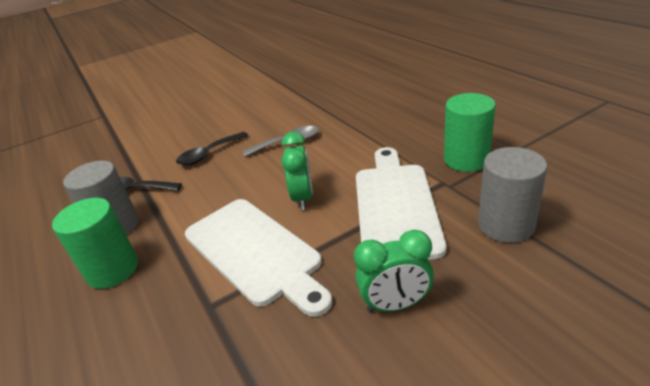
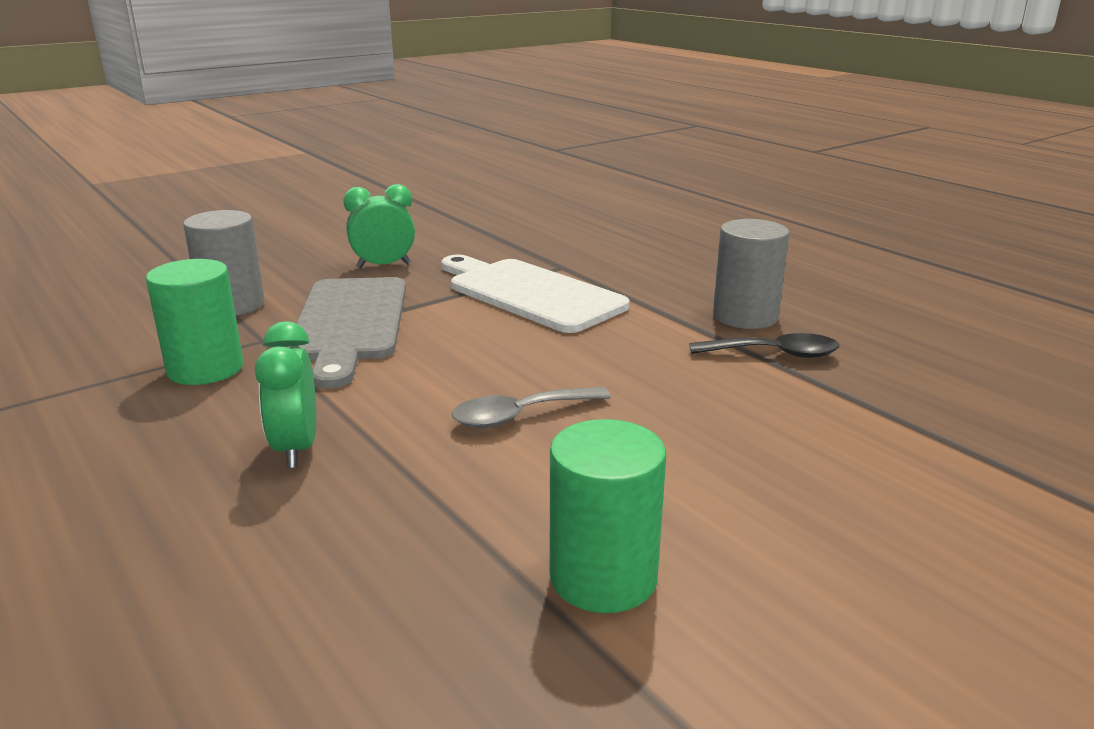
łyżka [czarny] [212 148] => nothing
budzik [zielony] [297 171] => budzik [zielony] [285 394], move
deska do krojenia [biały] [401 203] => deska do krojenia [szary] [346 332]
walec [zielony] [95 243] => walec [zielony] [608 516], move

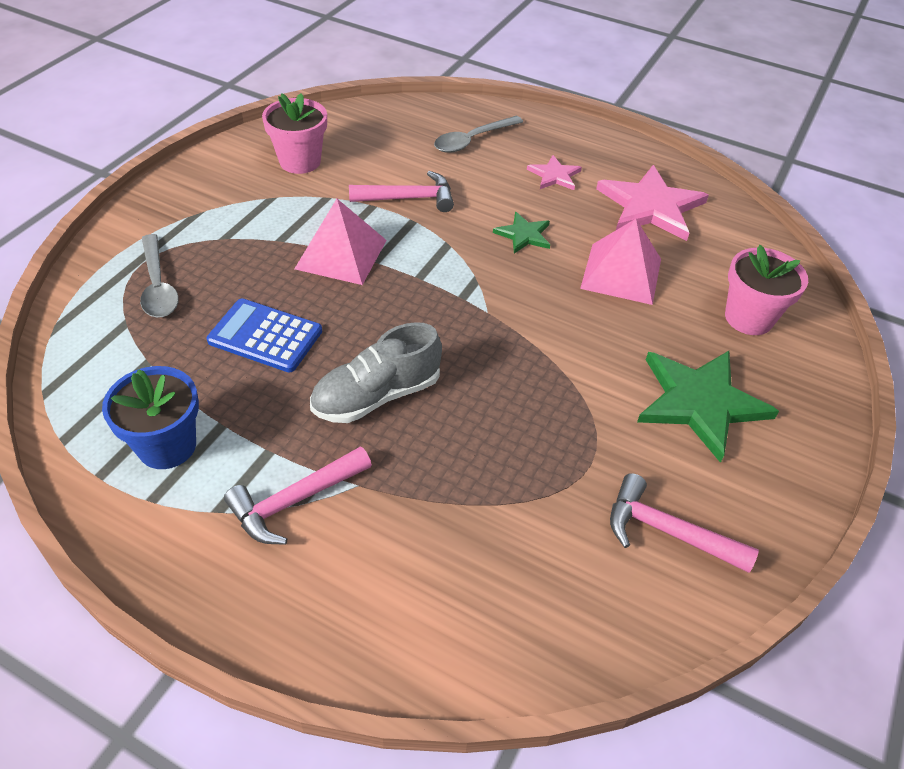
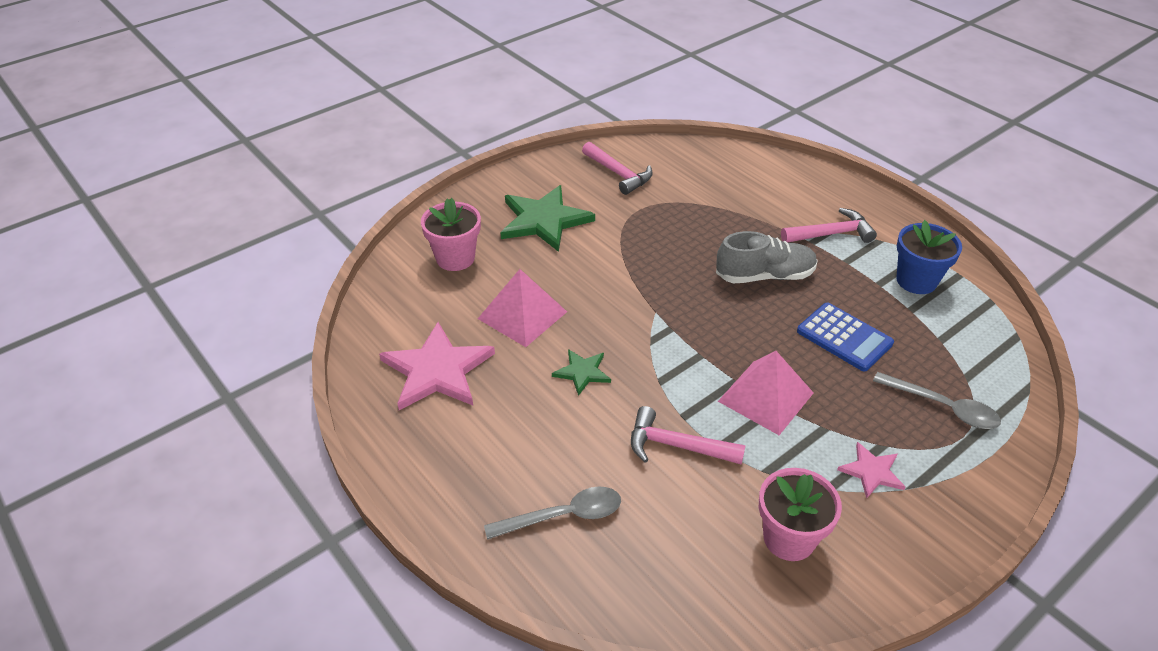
gwiazda [różowy] [554 172] => gwiazda [różowy] [871 470], move
łyżka [szary] [159 276] => łyżka [szary] [937 400], 120 degrees clockwise

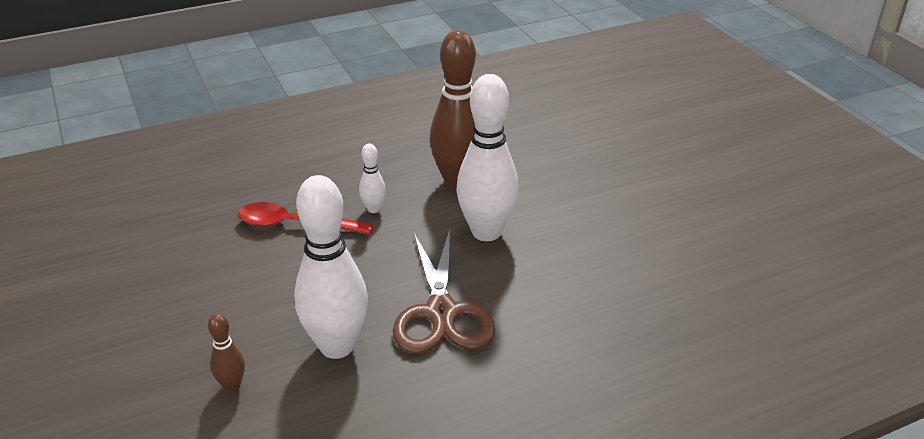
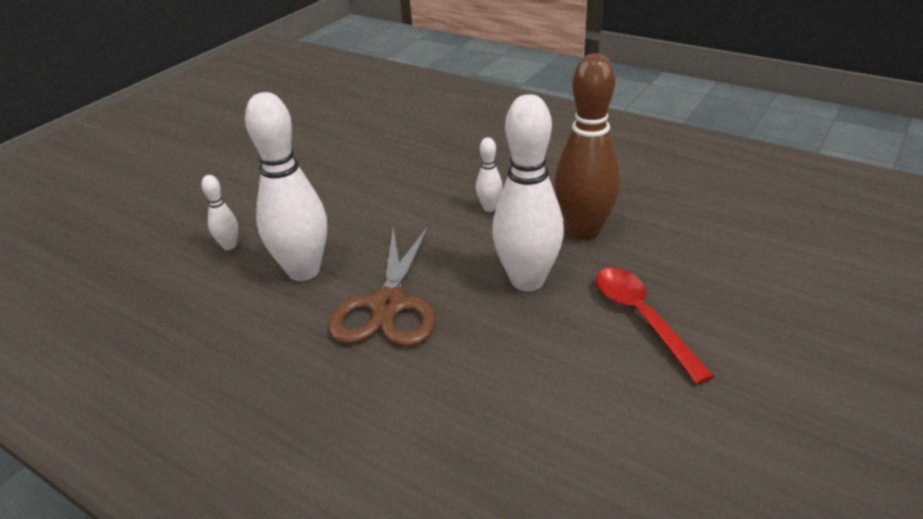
łyżka [czerwony] [305 218] => łyżka [czerwony] [655 326], move
nożyczki [brązowy] [444 291] => nożyczki [brązowy] [382 286], 45 degrees counterclockwise
kręgiel [brązowy] [226 352] => kręgiel [biały] [219 212]

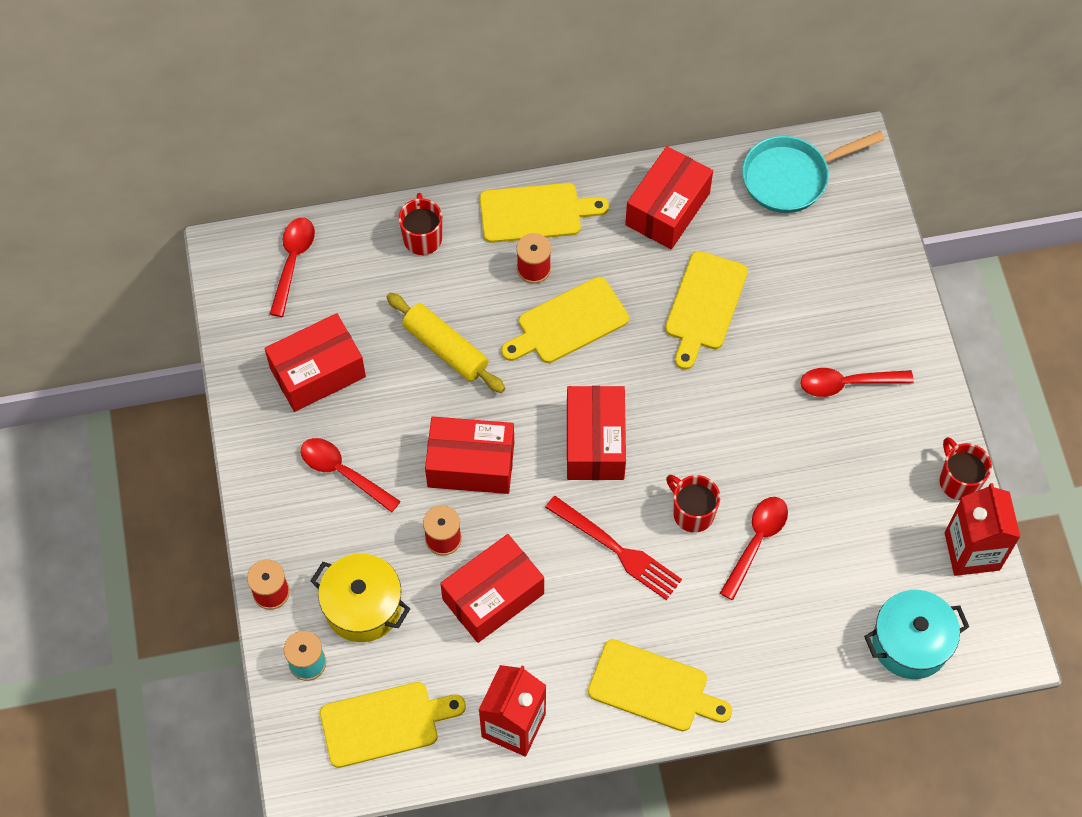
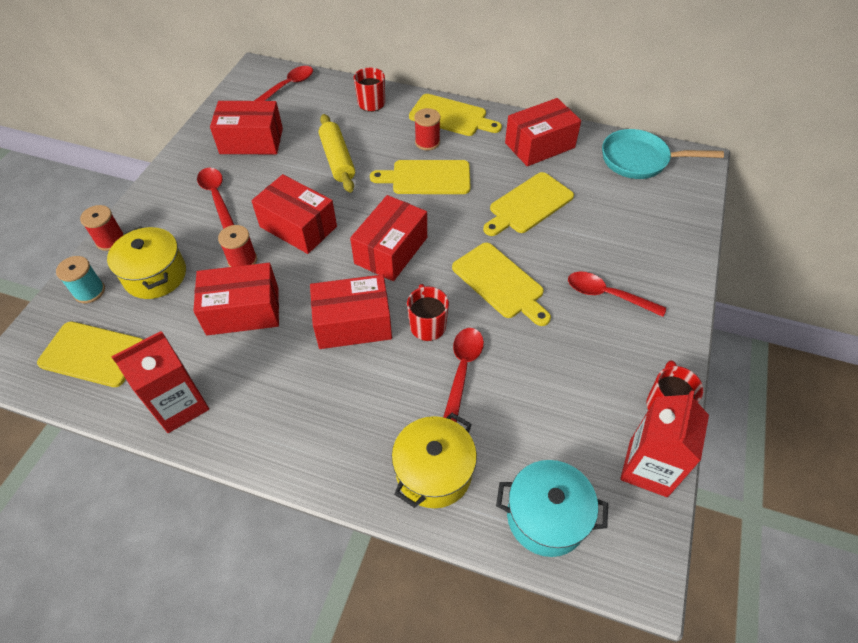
widelec [czerwony] [613 548] => pudełko [czerwony] [351 311]
łyżka [czerwony] [754 548] => łyżka [czerwony] [464 375], 45 degrees counterclockwise
deska do krojenia [żółty] [660 685] => deska do krojenia [żółty] [501 284], move
nothing => garnek [żółty] [434 460]

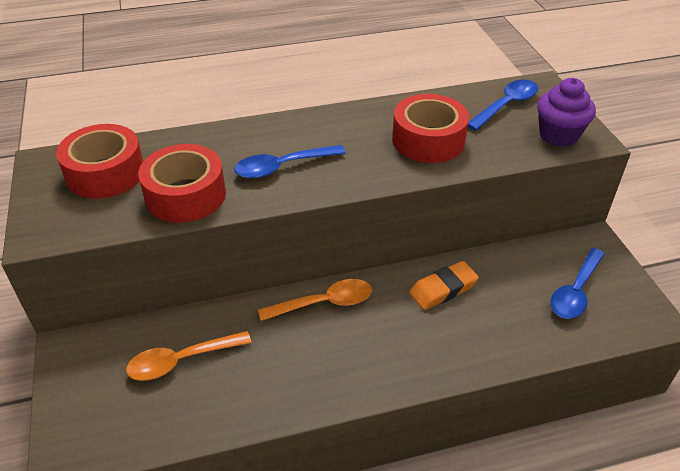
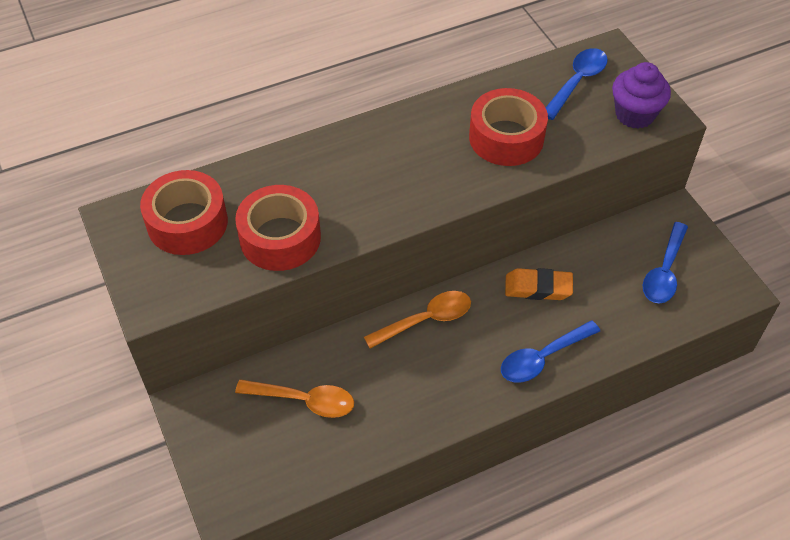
łyżka [niebieski] [290 162] => łyżka [niebieski] [550 351], move
gumka do mazania [pomarańczowy] [444 285] => gumka do mazania [pomarańczowy] [539 284], 45 degrees clockwise
łyżka [pomarańczowy] [189 356] => łyżka [pomarańczowy] [294 398], 135 degrees counterclockwise

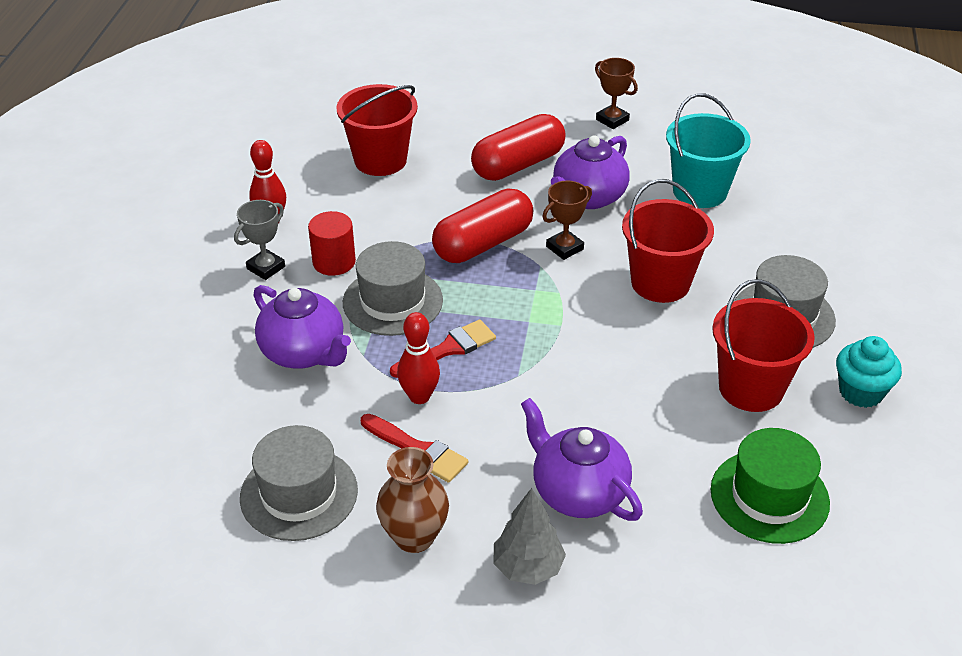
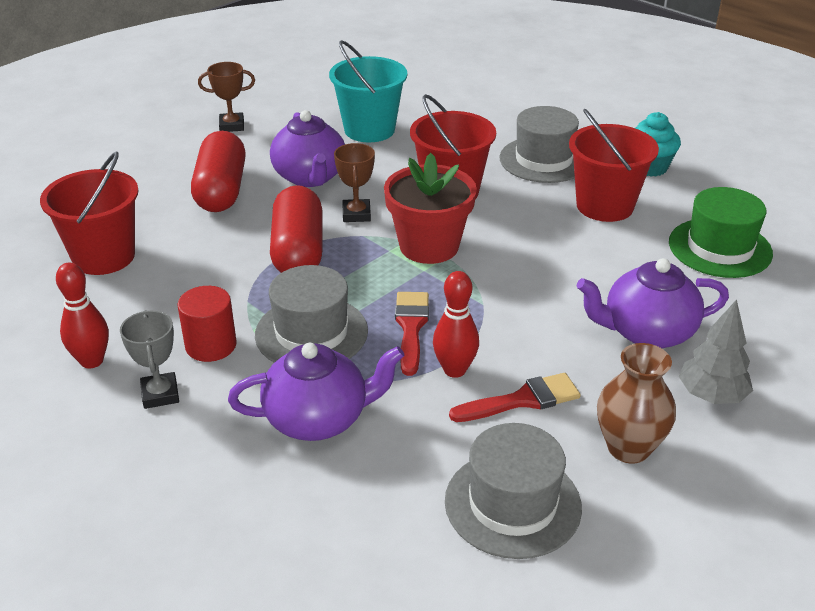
nothing => doniczka [czerwony] [430 208]

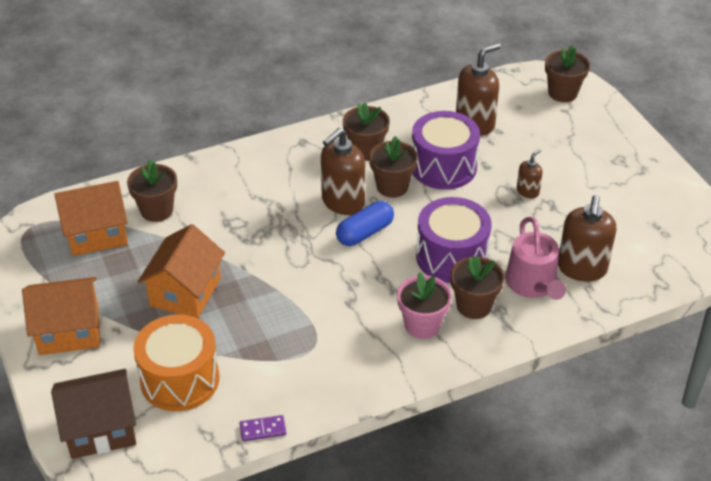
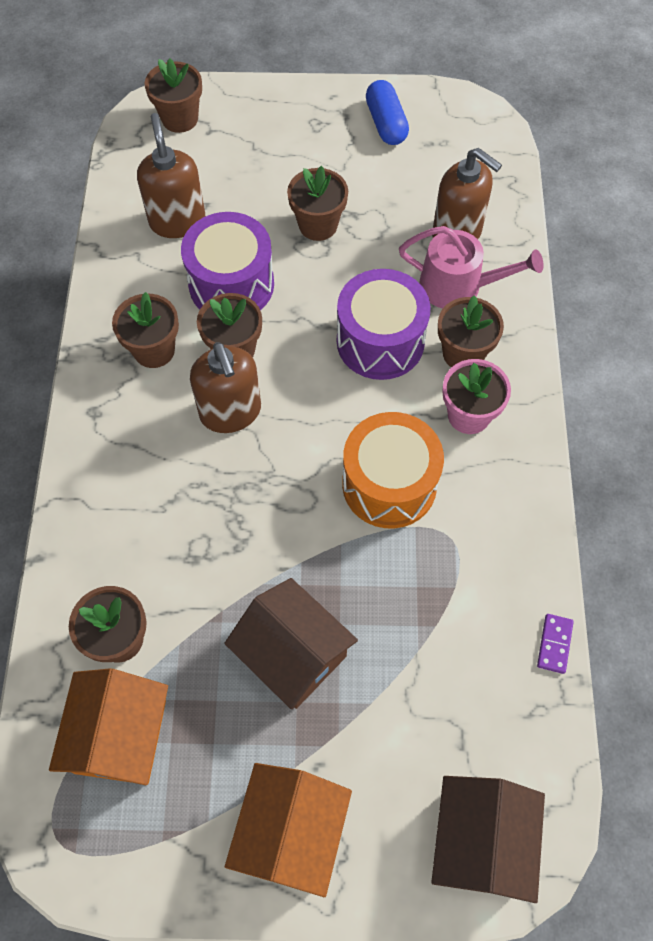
dozownik mydła [brązowy] [529 173] => doniczka [brązowy] [317 203]
kapsułka [niebieski] [365 223] => kapsułka [niebieski] [387 112], move
domek [pomarańczowy] [181 271] => domek [brązowy] [291 643]
bęben [pomarańczowy] [176 362] => bęben [pomarańczowy] [393 470], move

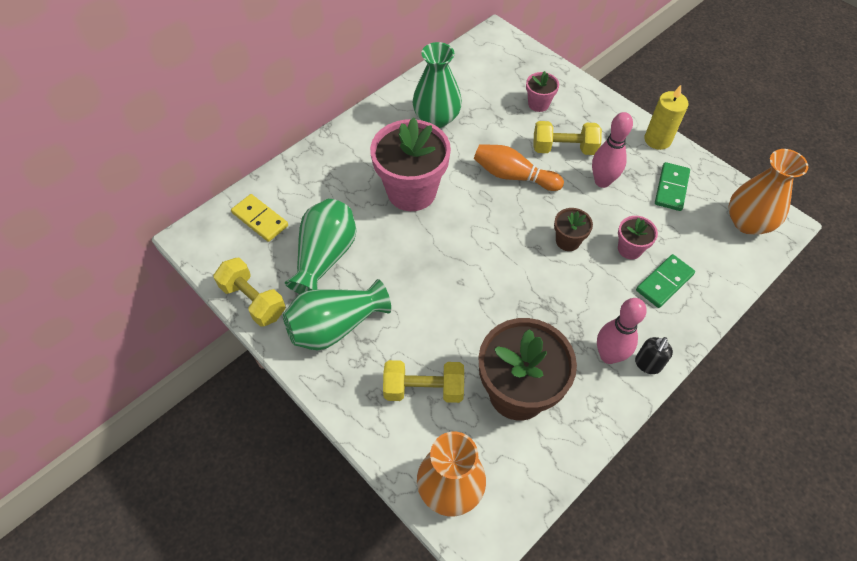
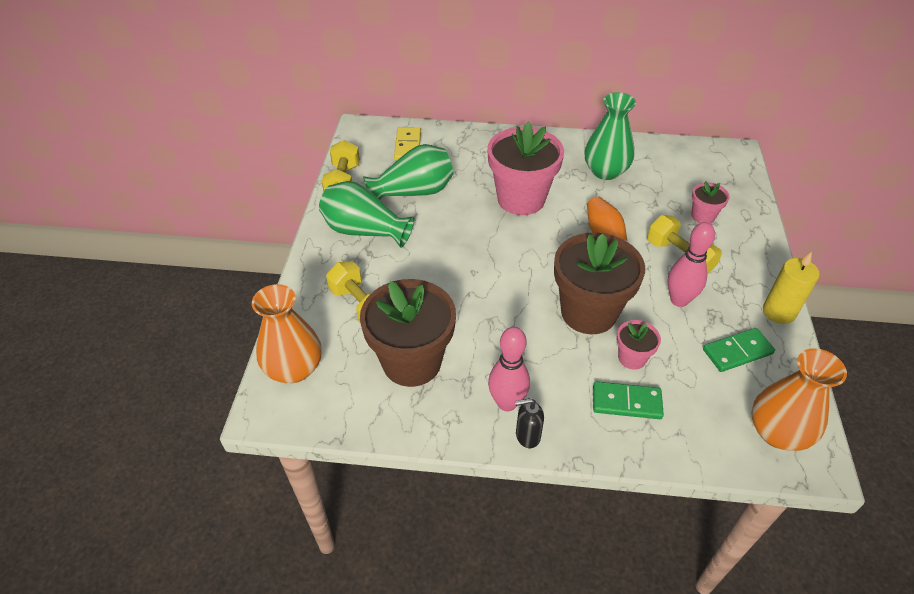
doniczka [brązowy] [573 229] => doniczka [brązowy] [599 283], x2.12

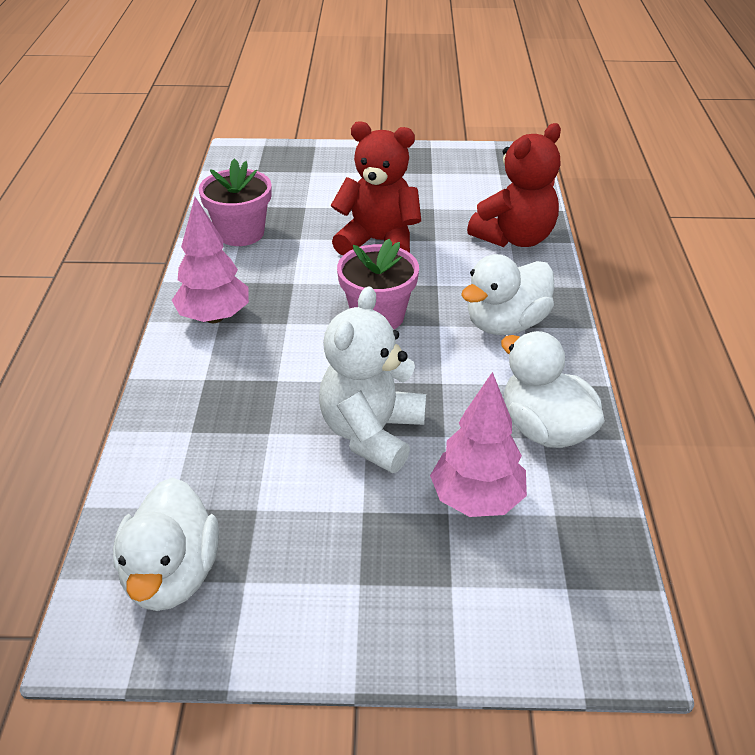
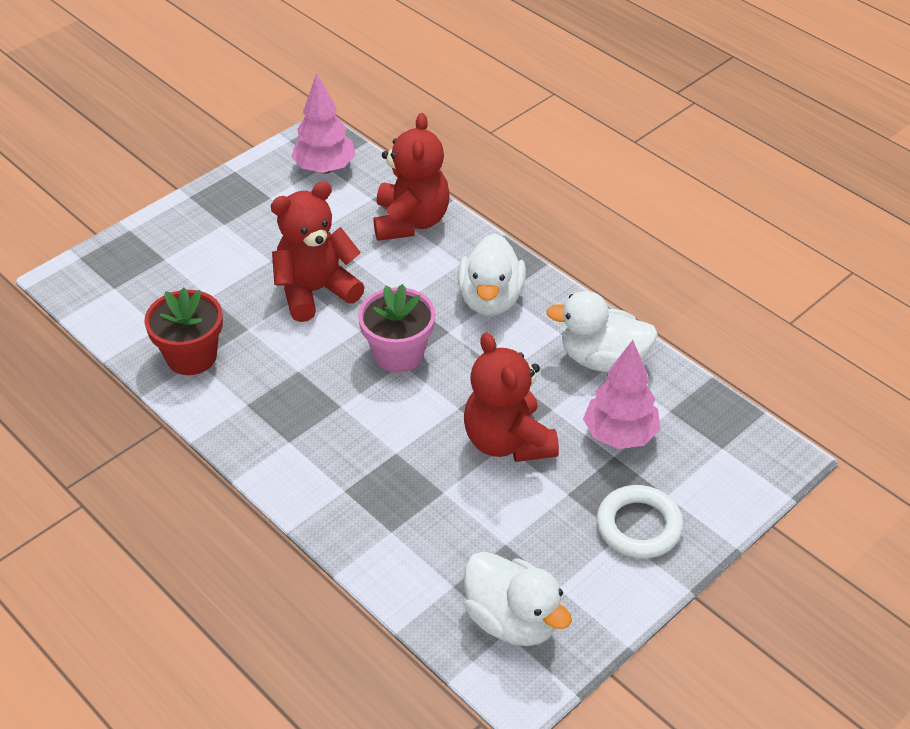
doniczka [różowy] [235 202] => doniczka [czerwony] [183 331]
drzewko [różowy] [210 260] => drzewko [różowy] [323 123], move
miś [biały] [372 379] => miś [czerwony] [511 397]
nothing => pierścień [biały] [640 522]

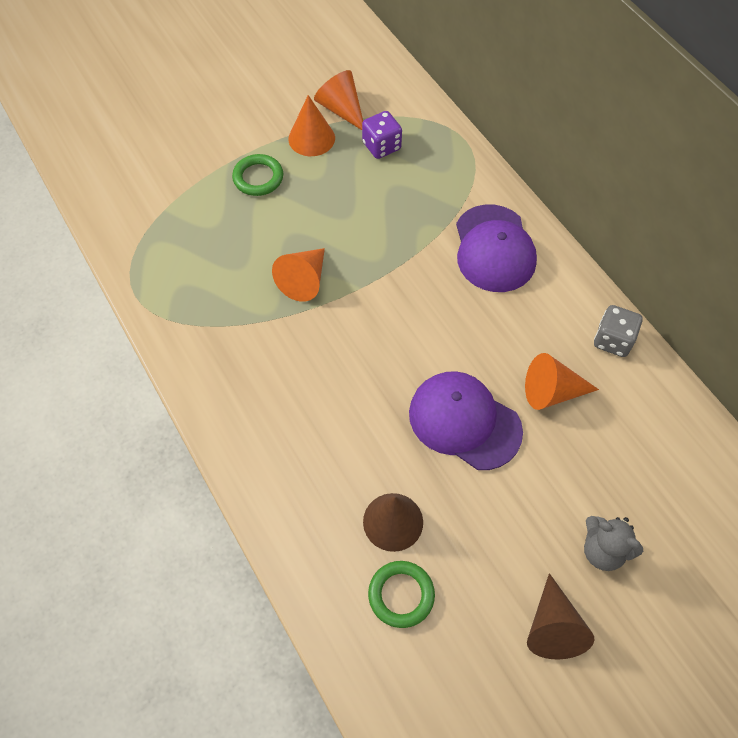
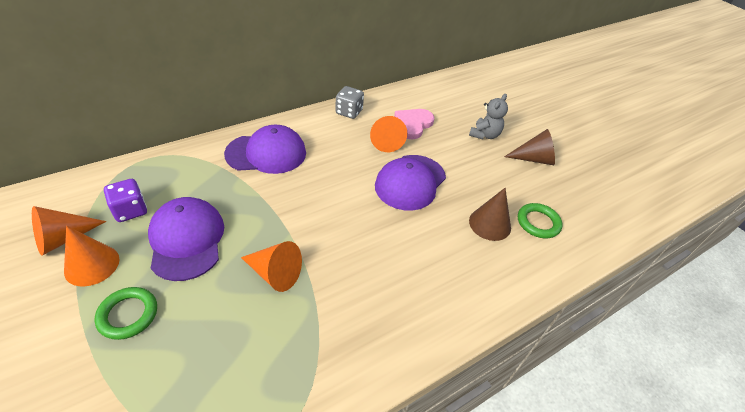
nothing => serce [różowy] [414 124]
nothing => czapka [fioletowy] [186 239]

